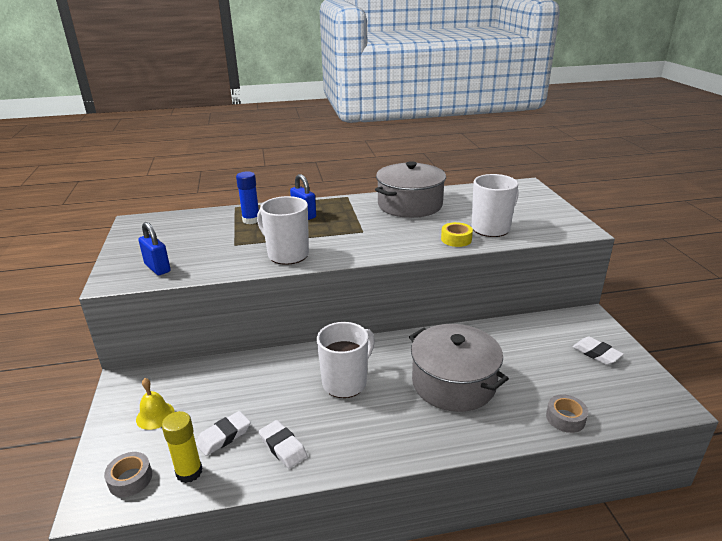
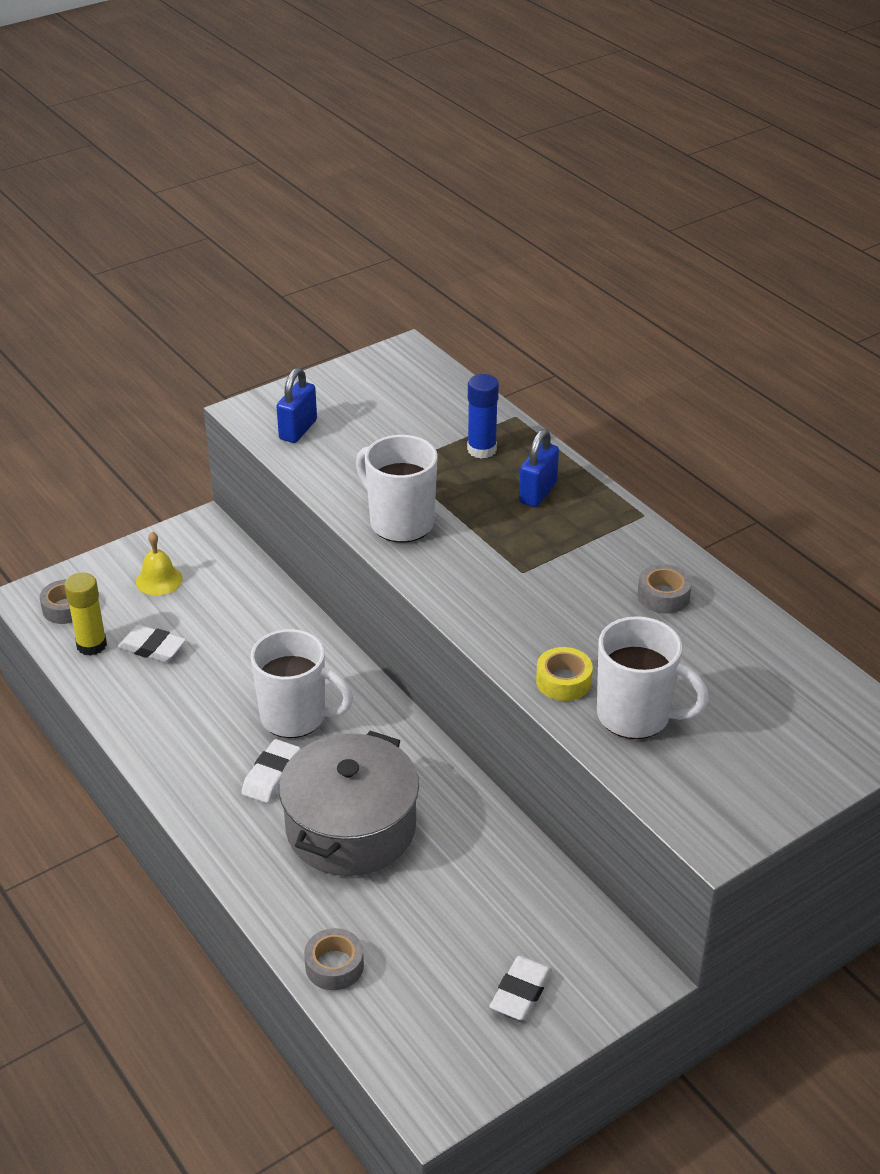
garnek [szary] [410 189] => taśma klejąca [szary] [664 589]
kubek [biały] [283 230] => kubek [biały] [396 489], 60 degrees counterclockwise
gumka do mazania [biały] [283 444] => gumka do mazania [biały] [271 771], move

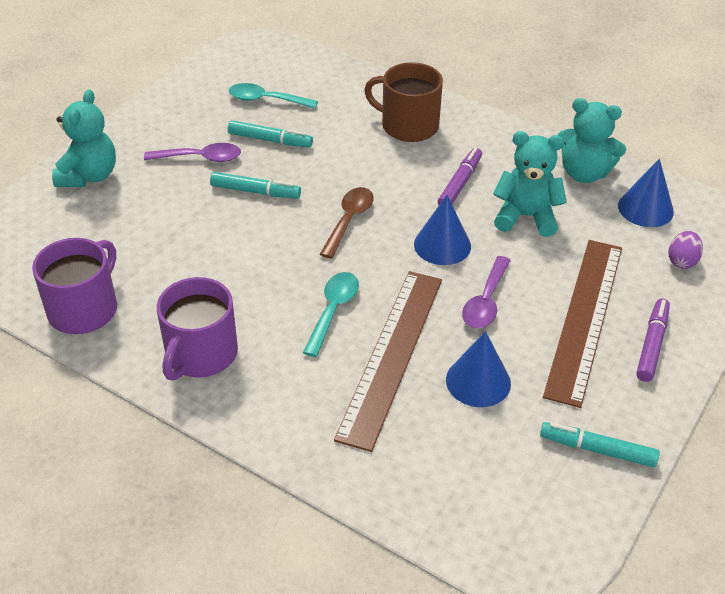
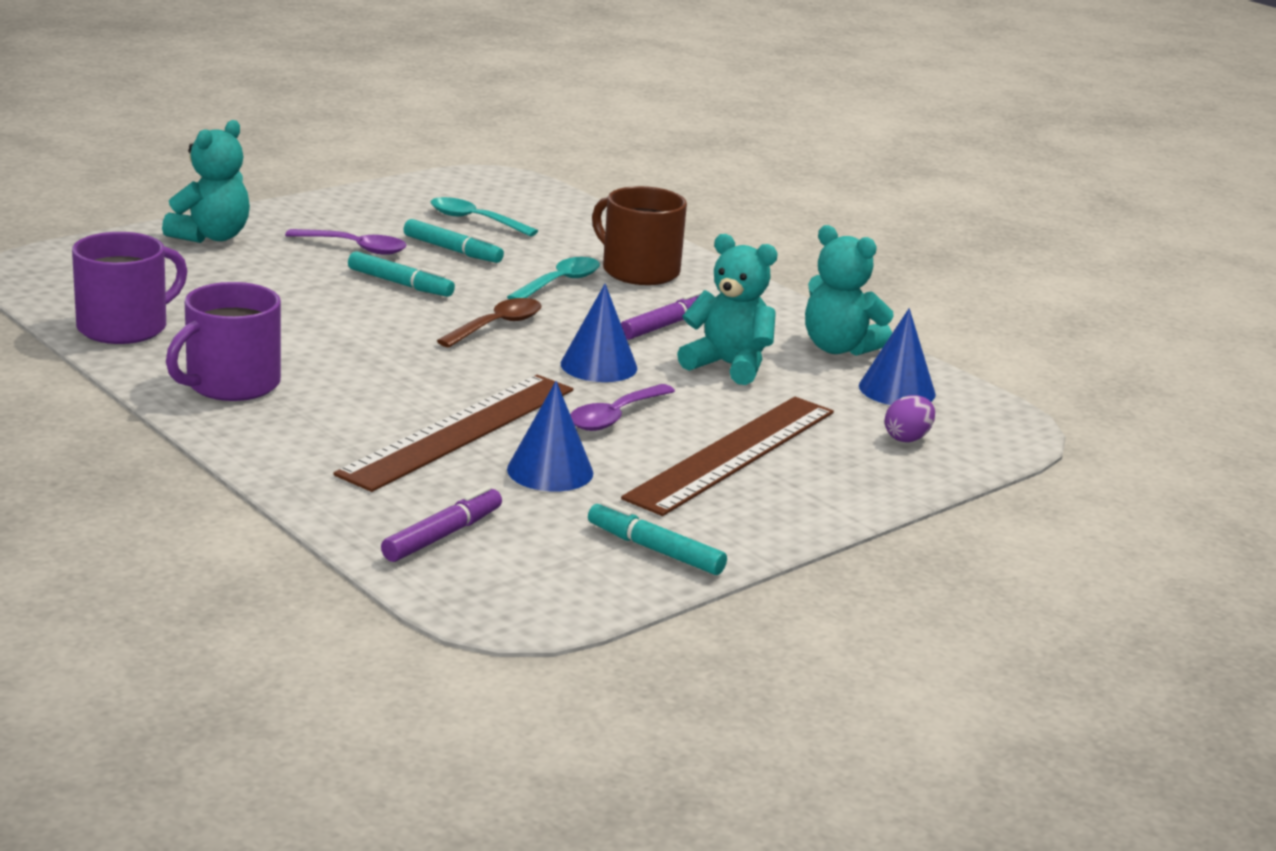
łyżka [turkusowy] [331 314] => łyżka [turkusowy] [553 278], move
flamaster [fioletowy] [653 340] => flamaster [fioletowy] [441 524], move

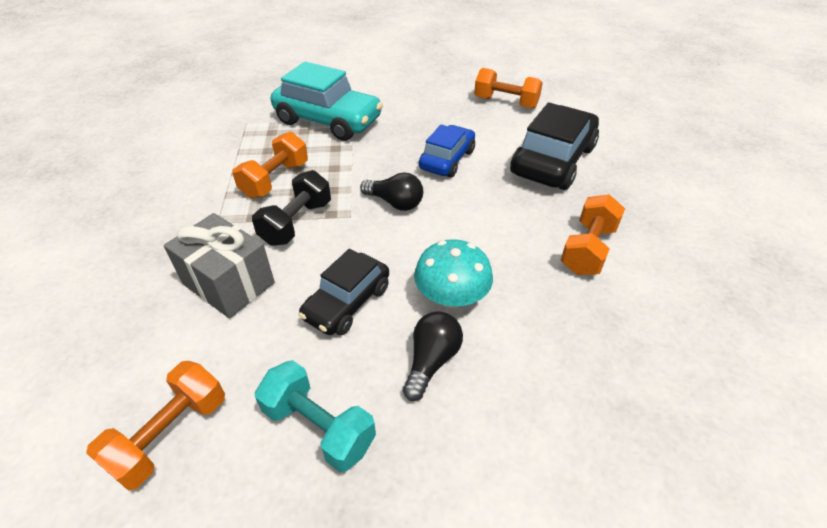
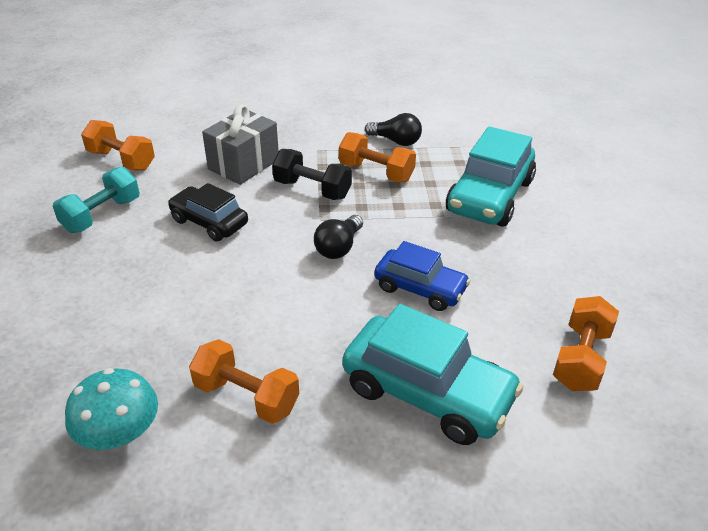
samochód [czarny] [554 146] => samochód [turkusowy] [433 374]
grzyb [turkusowy] [453 273] => grzyb [turkusowy] [111 409], move
żarówka [czarny] [433 356] => żarówka [czarny] [393 129], move

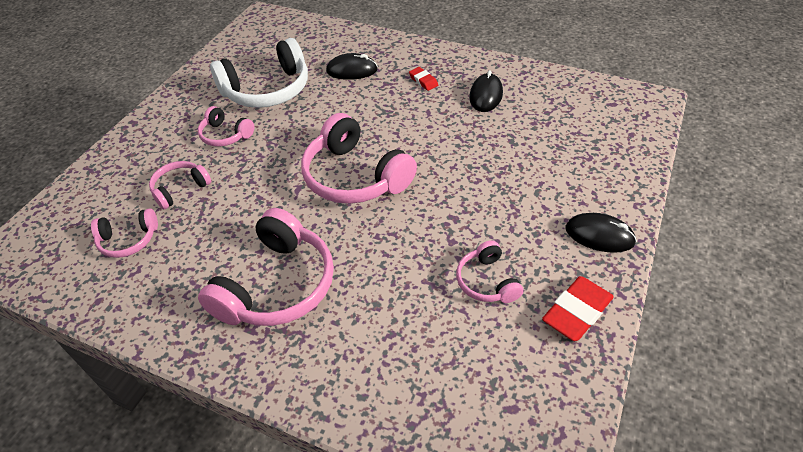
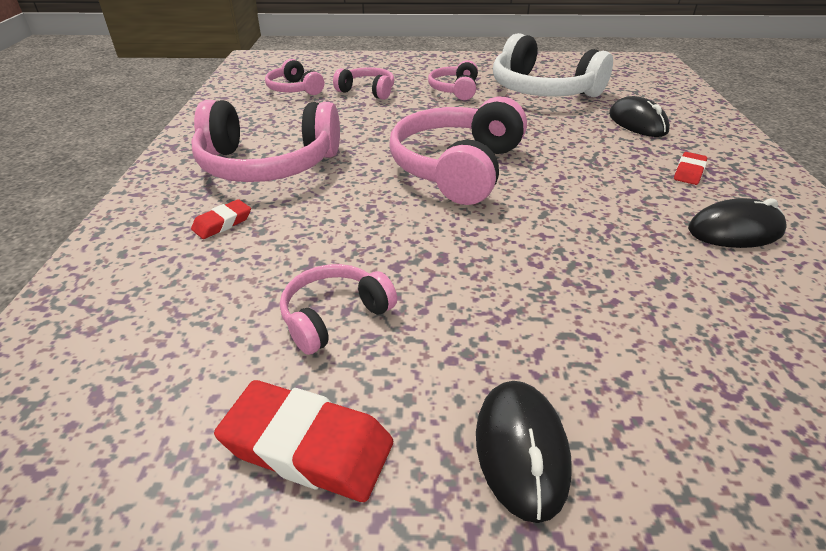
nothing => gumka do mazania [czerwony] [221 219]

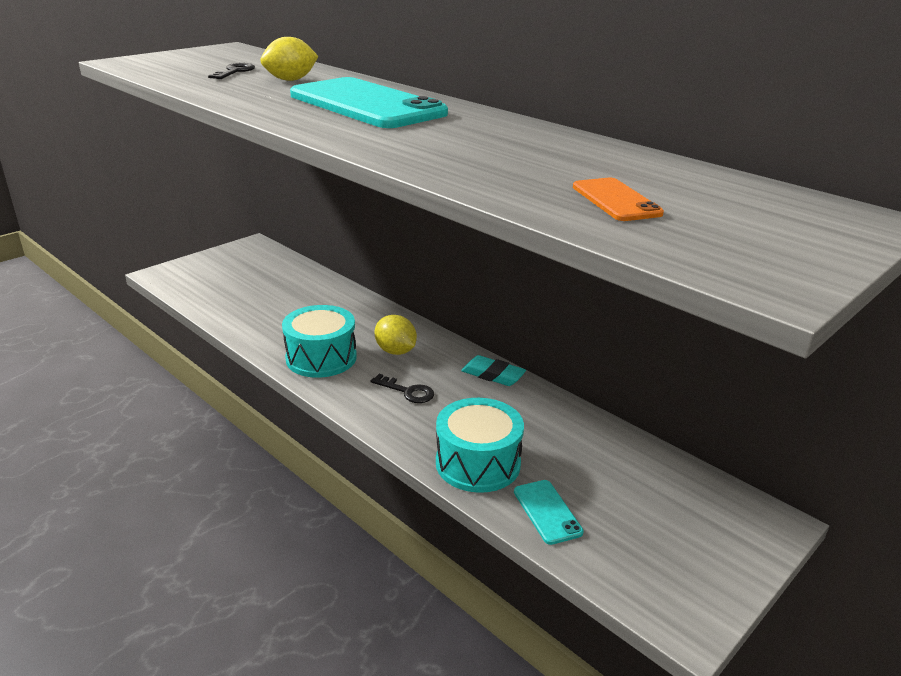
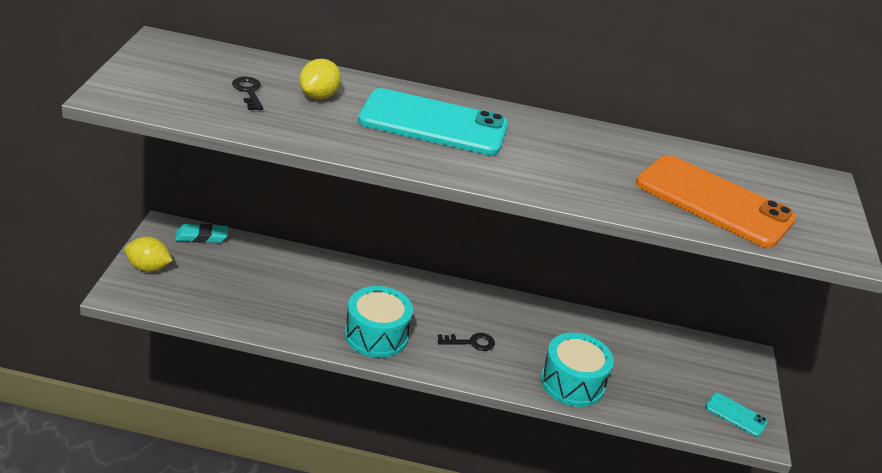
telefon [pomarańczowy] [618 199] => telefon [pomarańczowy] [716 201], x2.26
cytryna [żółty] [396 335] => cytryna [żółty] [148 254], move
gumka do mazania [turkusowy] [493 370] => gumka do mazania [turkusowy] [201 233], move
telefon [turkusowy] [549 512] => telefon [turkusowy] [736 415], move

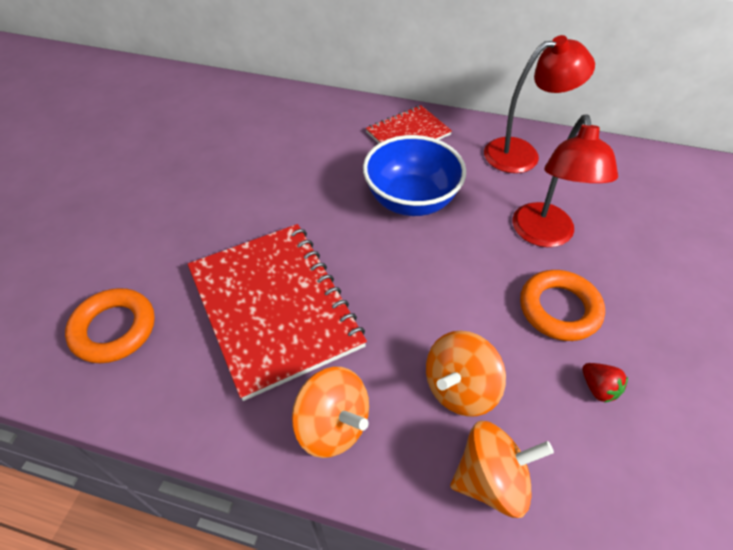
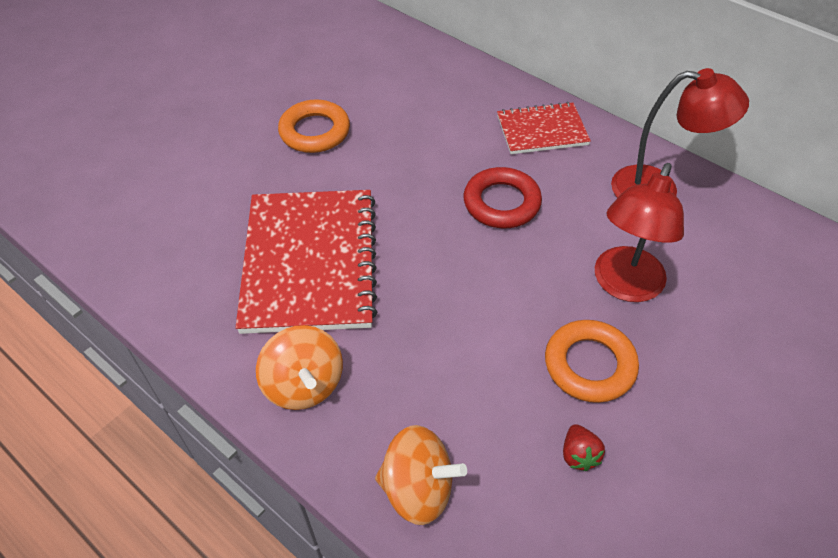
miska [niebieski] [414 175] => pierścień [czerwony] [502 197]
pierścień [pomarańczowy] [110 325] => pierścień [pomarańczowy] [314 126], move
bączek [pomarańczowy] [466 374] => nothing

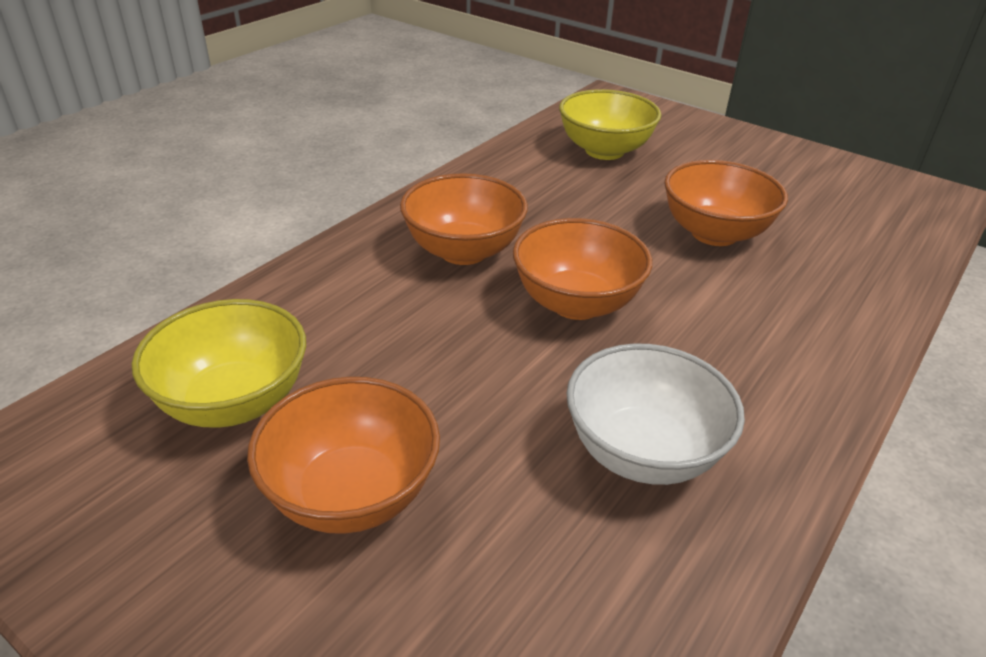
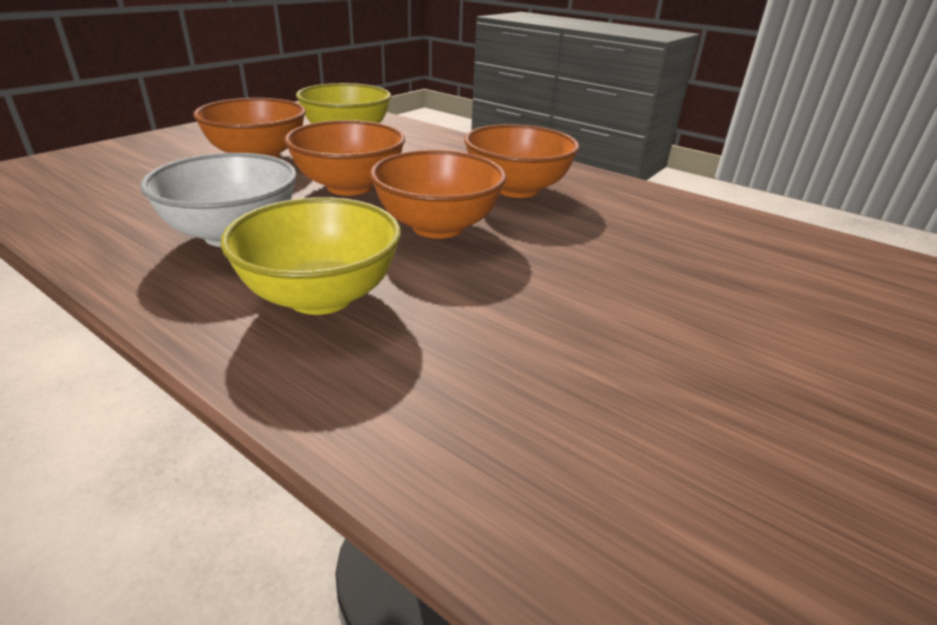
miska [żółty] [610 124] => miska [żółty] [310 256], move
miska [pomarańczowy] [726 203] => miska [pomarańczowy] [344 158], move

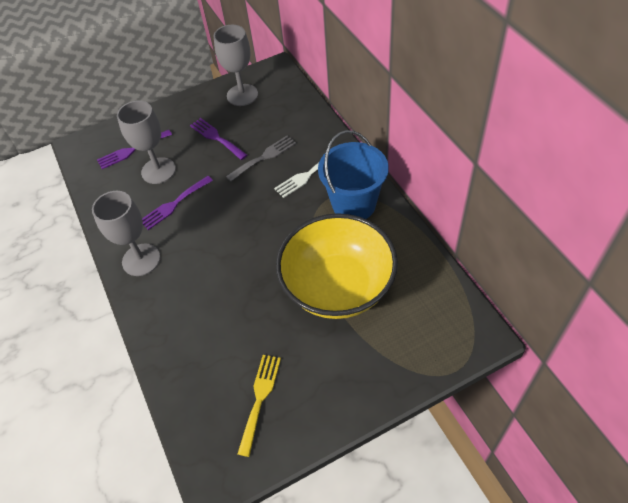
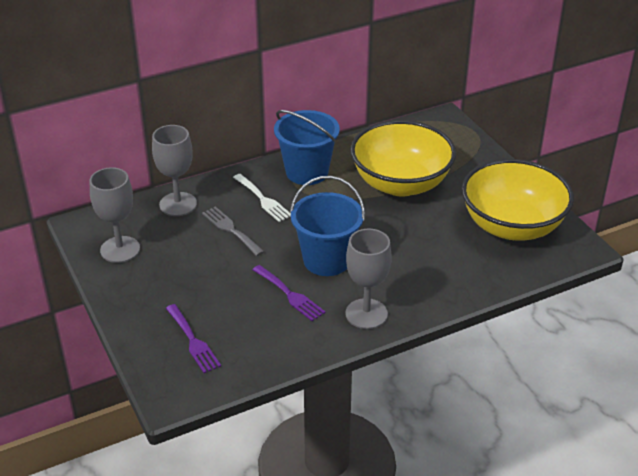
kielich [szary] [146 142] => kielich [szary] [174 170], move
widelec [fioletowy] [218 139] => nothing
widelec [żółty] [259 406] => miska [żółty] [518 200]
nothing => wiadro [niebieski] [327 226]

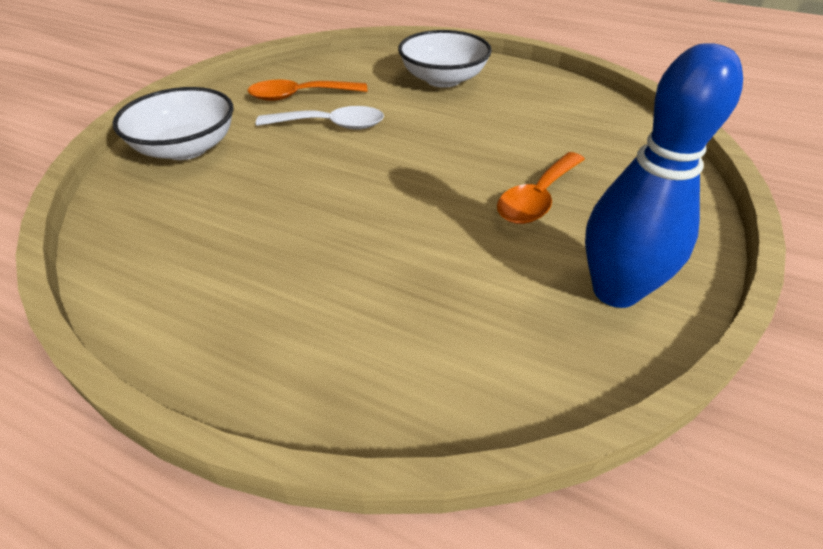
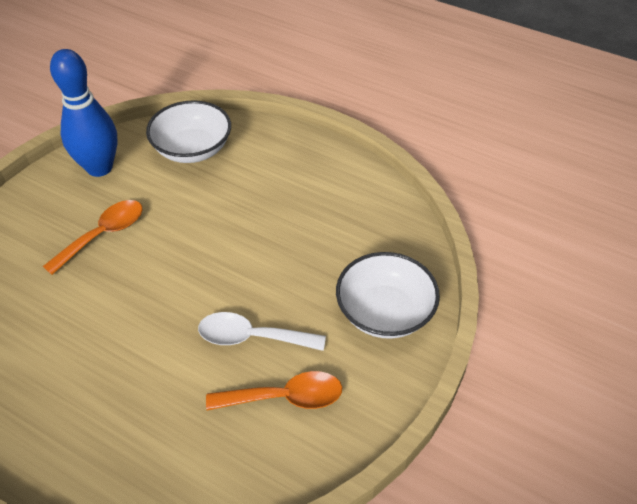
miska [biały] [445 59] => miska [biały] [188 131], move

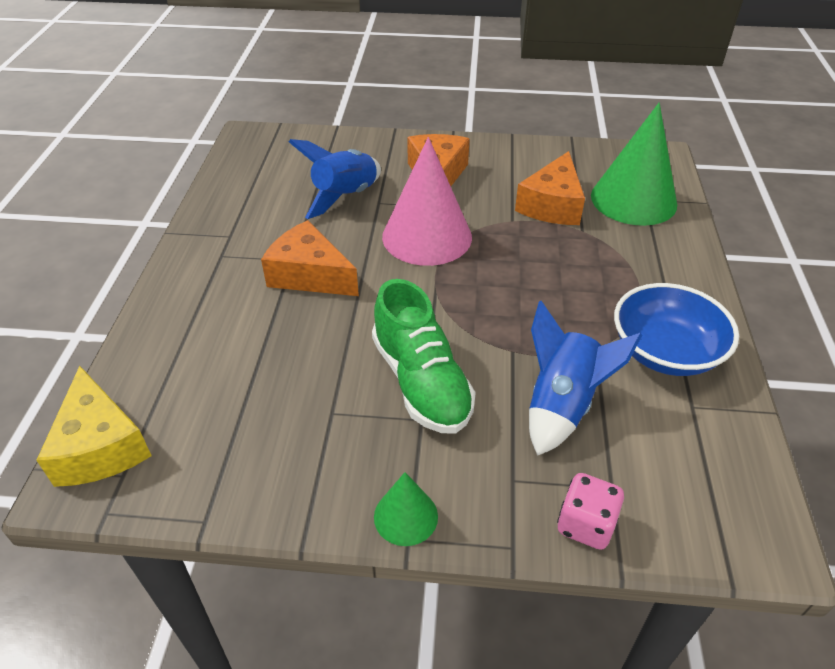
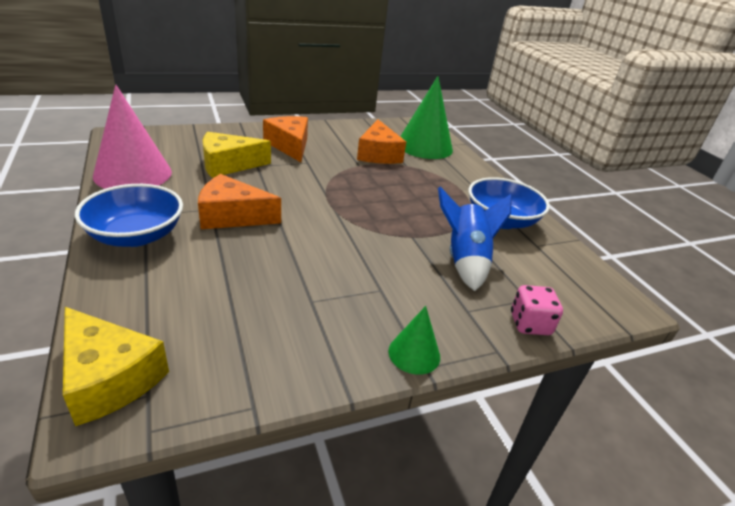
stożek [różowy] [427 201] => stożek [różowy] [132 137], move
rakieta [niebieski] [335 179] => ser [żółty] [237 155]
but [zielony] [424 356] => nothing
nothing => miska [niebieski] [129 215]

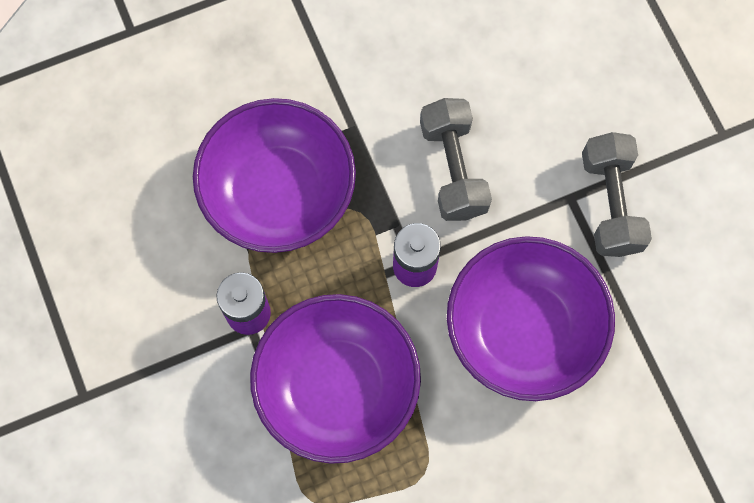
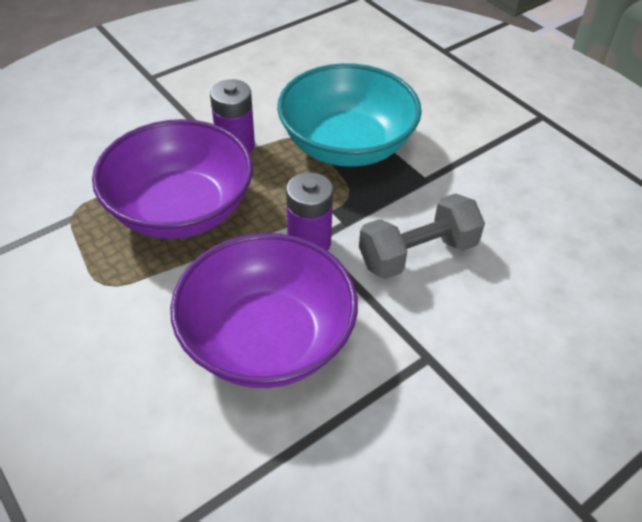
miska [fioletowy] [274 175] => miska [turkusowy] [349 115]
hantel [szary] [617 194] => nothing

